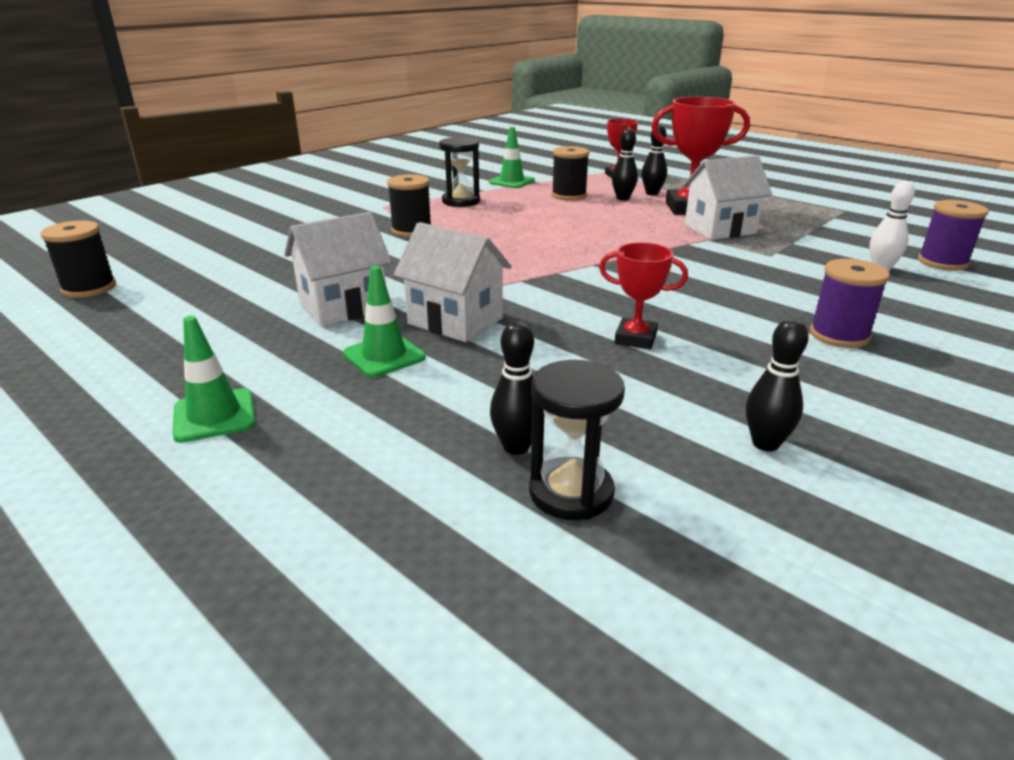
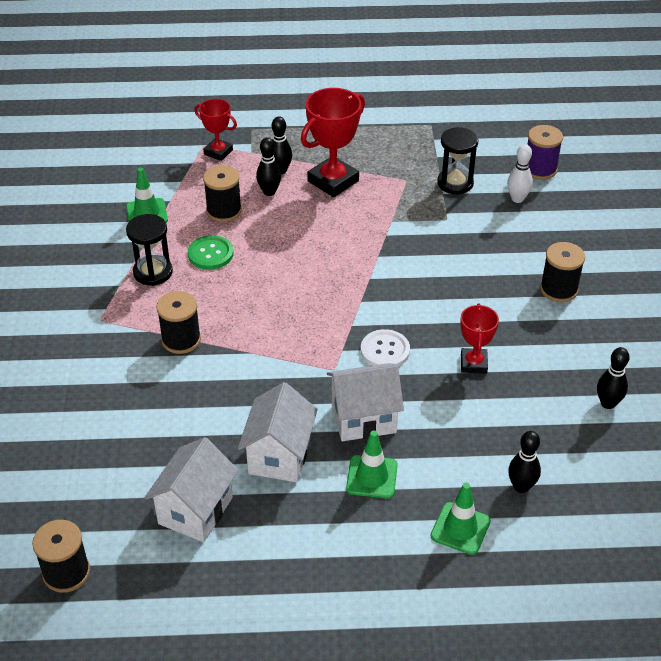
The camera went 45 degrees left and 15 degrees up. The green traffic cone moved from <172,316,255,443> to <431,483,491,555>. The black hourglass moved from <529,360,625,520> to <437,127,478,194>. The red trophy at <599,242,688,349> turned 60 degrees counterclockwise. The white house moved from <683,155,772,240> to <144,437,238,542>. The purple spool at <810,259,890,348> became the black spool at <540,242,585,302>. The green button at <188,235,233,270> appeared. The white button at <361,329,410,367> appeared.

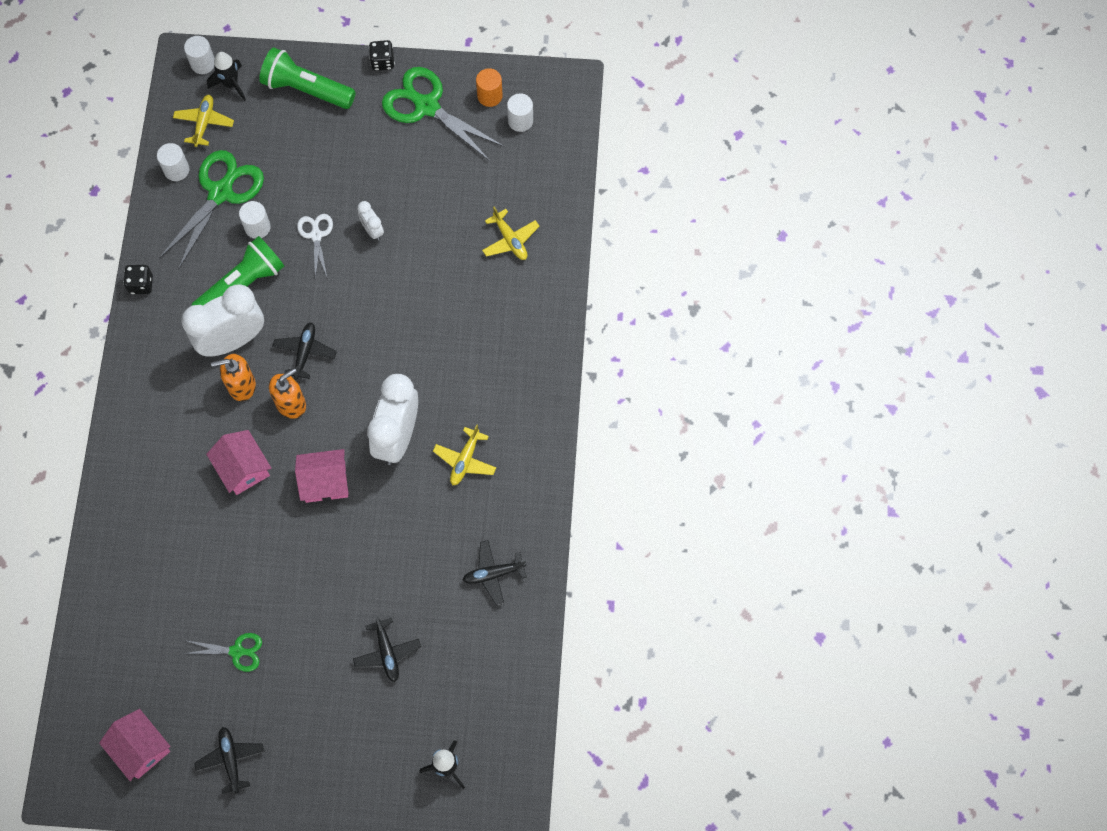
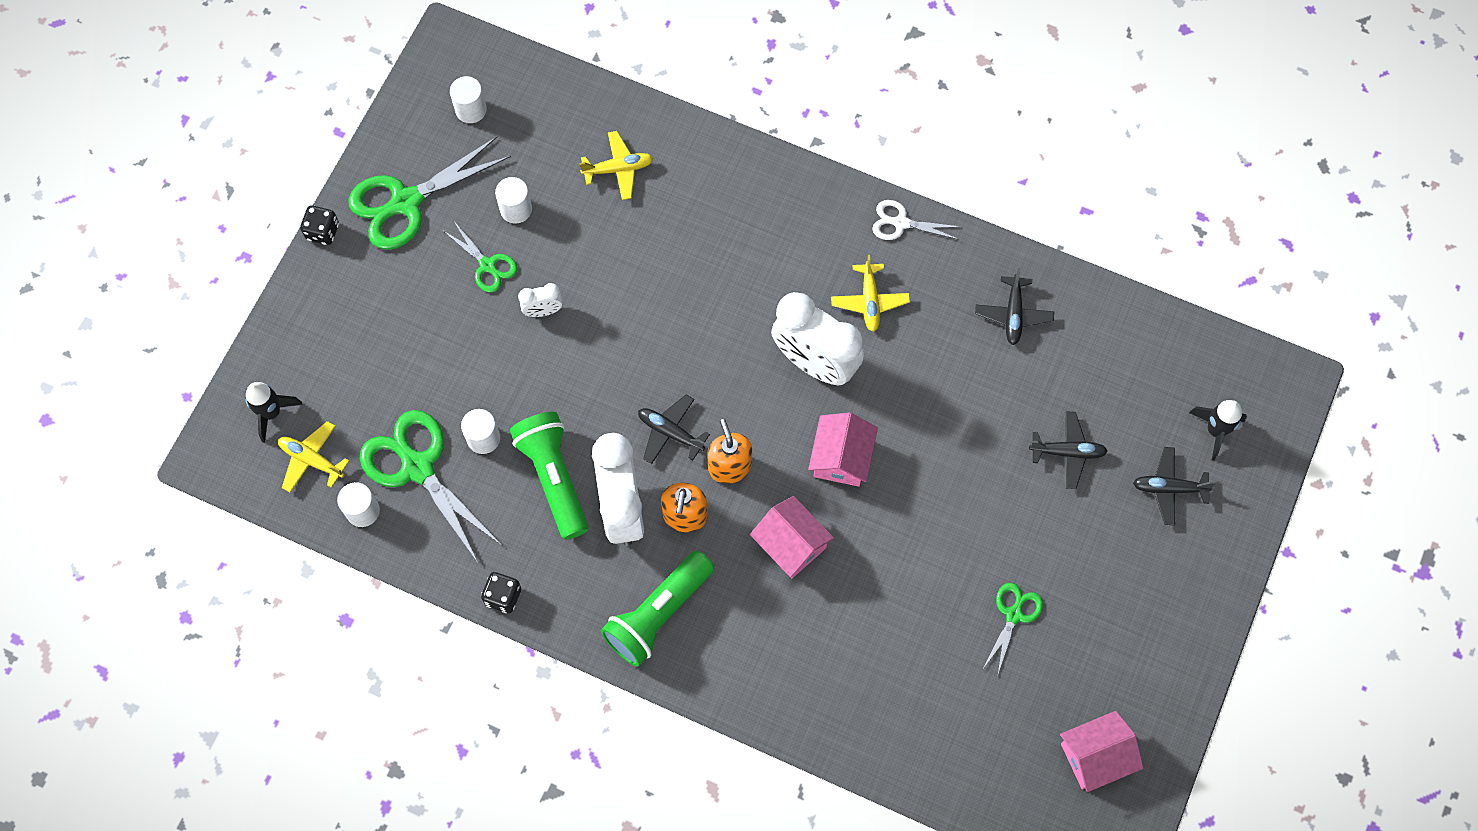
The camera went 70 degrees left and 0 degrees up. The white cylinder moved from <184,36,215,74> to <495,177,532,224>. The black plane moved from <194,727,265,794> to <1133,447,1217,525>. The pink house at <206,430,271,495> turned 60 degrees clockwise. The green flashlight moved from <259,48,356,109> to <601,551,714,667>. The white scissors moved from <297,214,333,278> to <872,200,961,240>. The yellow plane at <433,424,496,485> turned 45 degrees clockwise. The orange cylinder at <476,68,503,107> disappeared. The green scissors at <442,220,517,293> appeared.

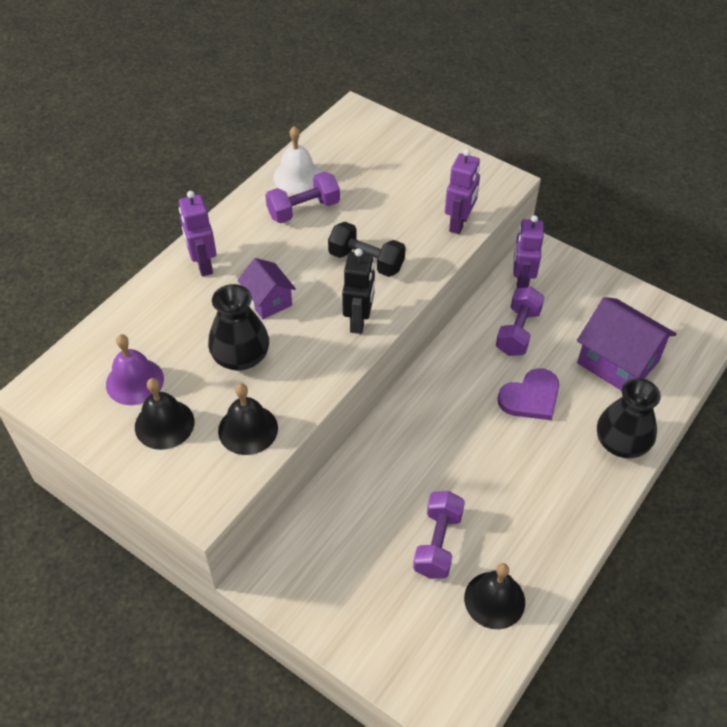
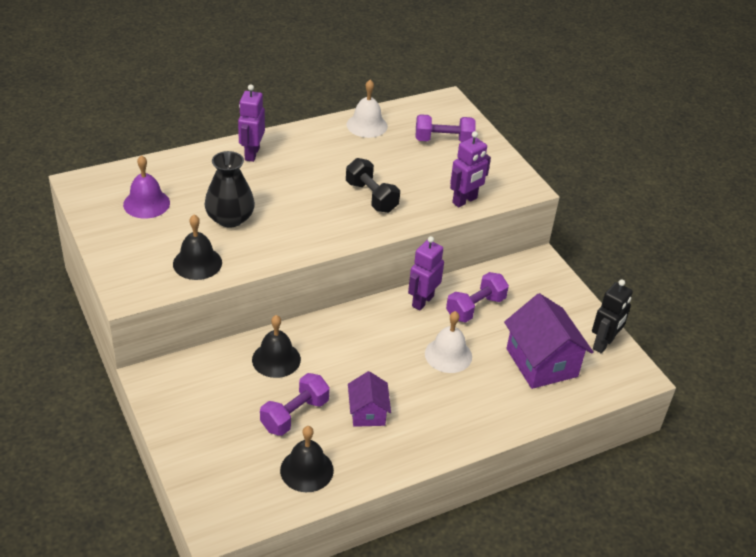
The camera went 25 degrees right and 10 degrees down. The black bell moved from <135,378,195,450> to <252,315,301,378>. The purple house moved from <238,258,296,319> to <348,371,391,427>. The purple dumbbell moved from <265,172,340,223> to <415,114,476,142>. The black robot moved from <342,248,375,334> to <592,280,633,353>. The purple heart at <498,368,559,420> was replaced by the white bell at <425,311,472,373>. The purple robot moved from <513,215,543,288> to <408,236,444,310>. The black vase at <597,378,661,458> disappeared.

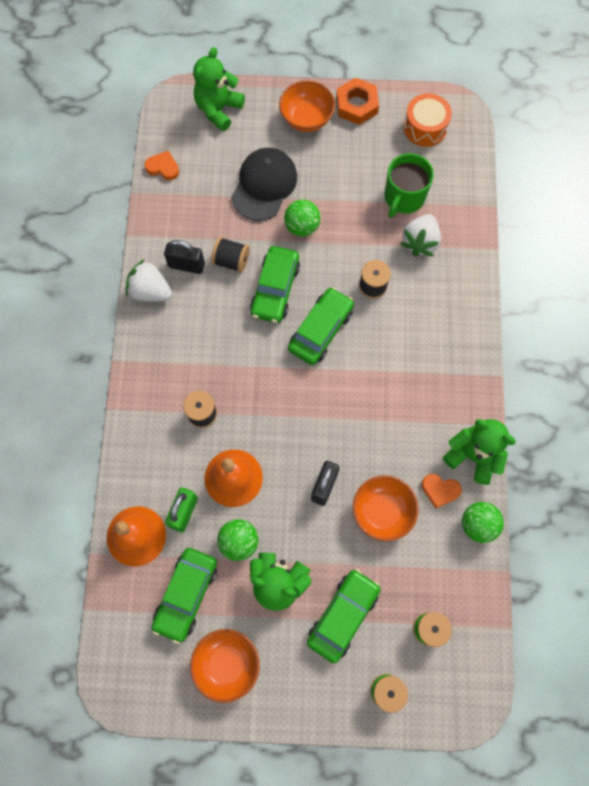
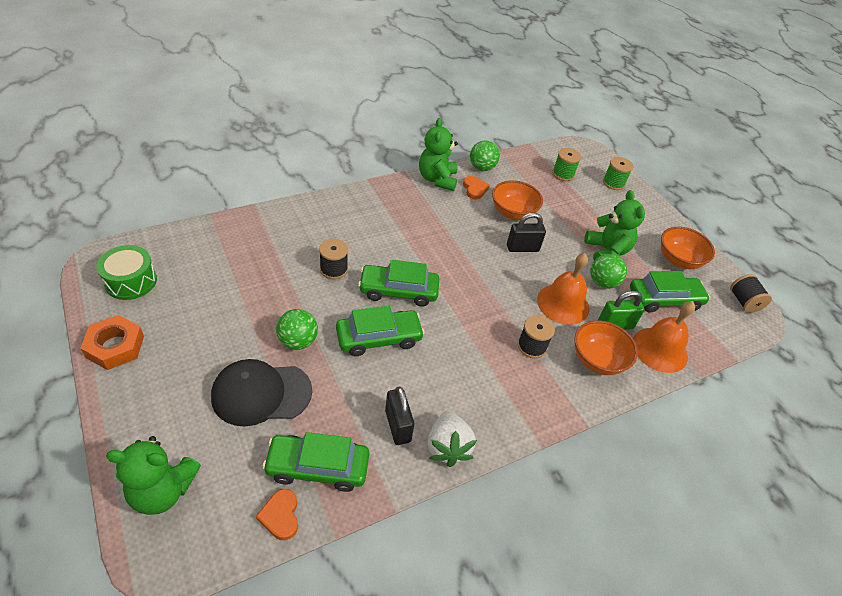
The camera went 125 degrees left and 25 degrees down. The black spool moved from <212,237,250,273> to <730,274,772,313>. The orange bowl moved from <279,81,335,132> to <574,320,638,375>. The green car moved from <307,569,381,663> to <262,432,369,492>. The green mug at <384,153,434,218> disappeared. The white strawberry at <400,214,441,257> disappeared. The orange drum at <404,93,452,147> became the green drum at <97,245,157,300>.

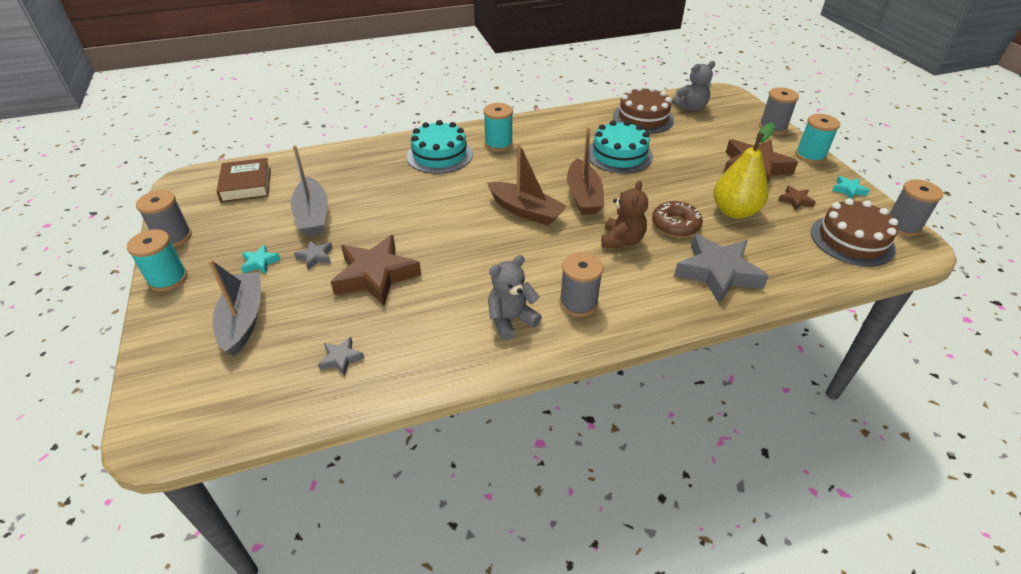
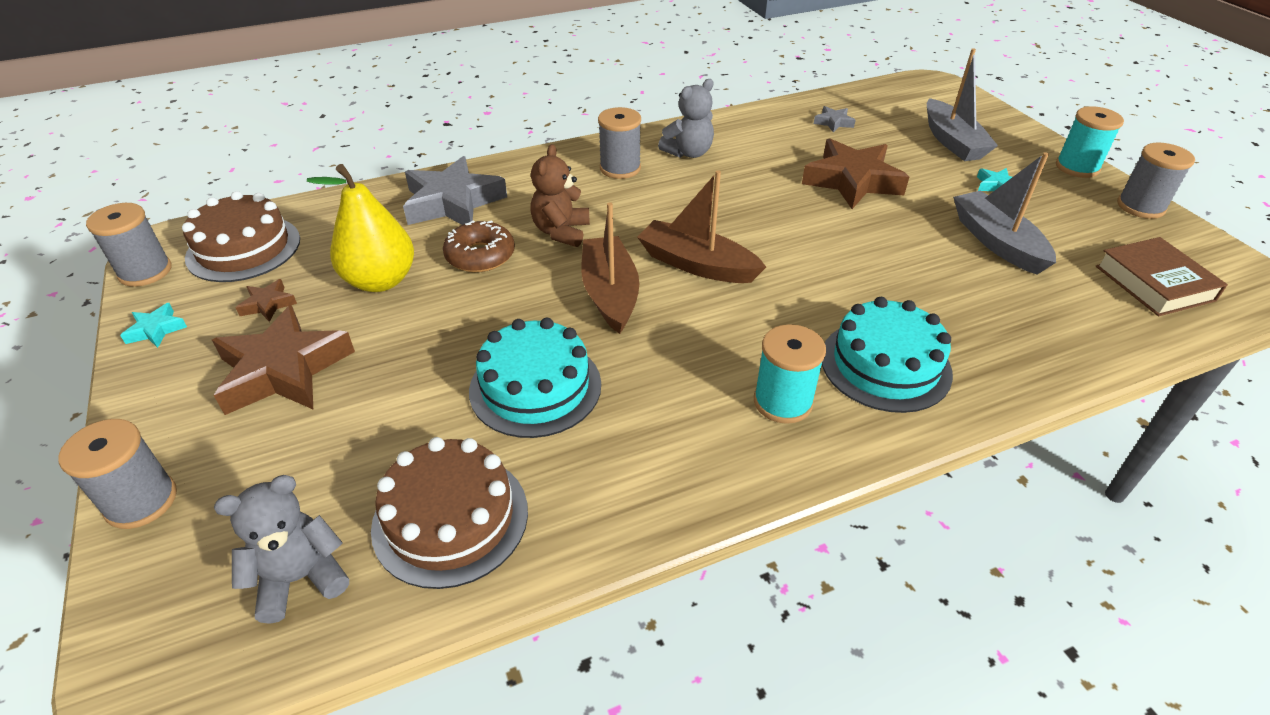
The camera went 175 degrees right and 0 degrees up. The grey star at <294,241,333,270> disappeared. The turquoise spool at <795,114,840,164> disappeared.

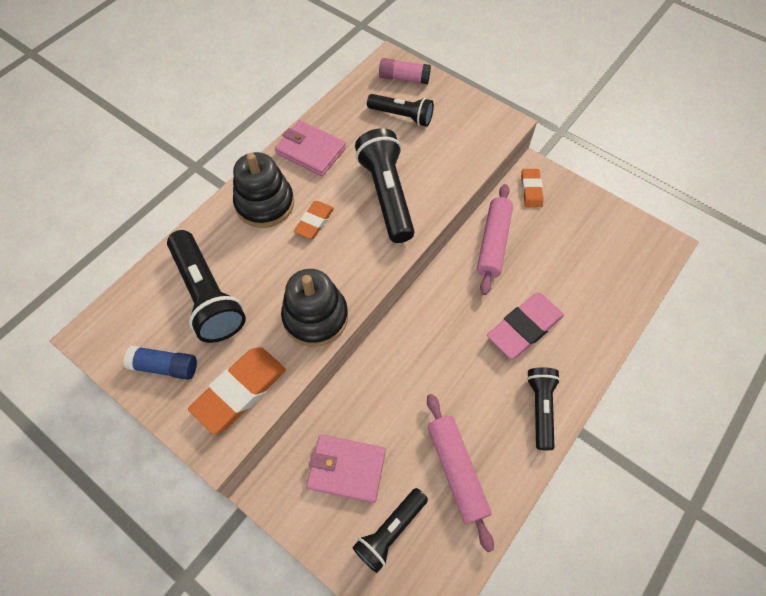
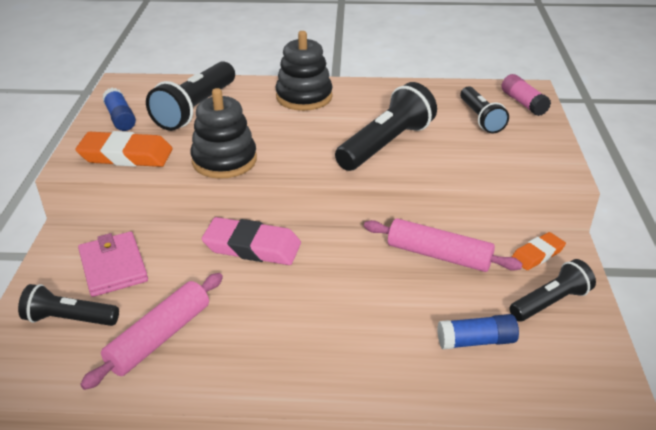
The camera went 55 degrees right and 25 degrees down. The pink wallet at <275,120,346,176> disappeared. The orange eraser at <294,201,334,239> disappeared. The pink rolling pin at <477,184,513,295> turned 45 degrees clockwise. The pink eraser moved from <487,293,564,359> to <202,217,301,265>. The black flashlight moved from <527,367,560,450> to <510,259,596,321>. The blue glue stick at <437,314,519,349> appeared.

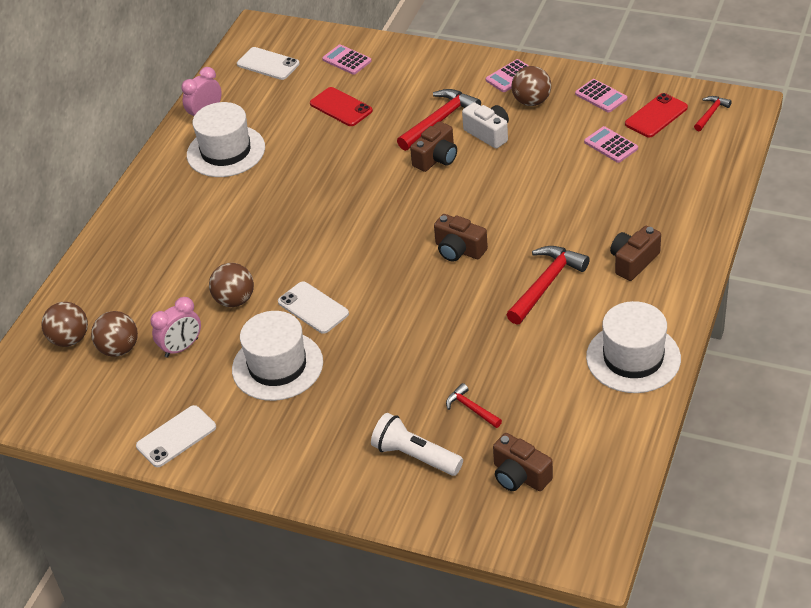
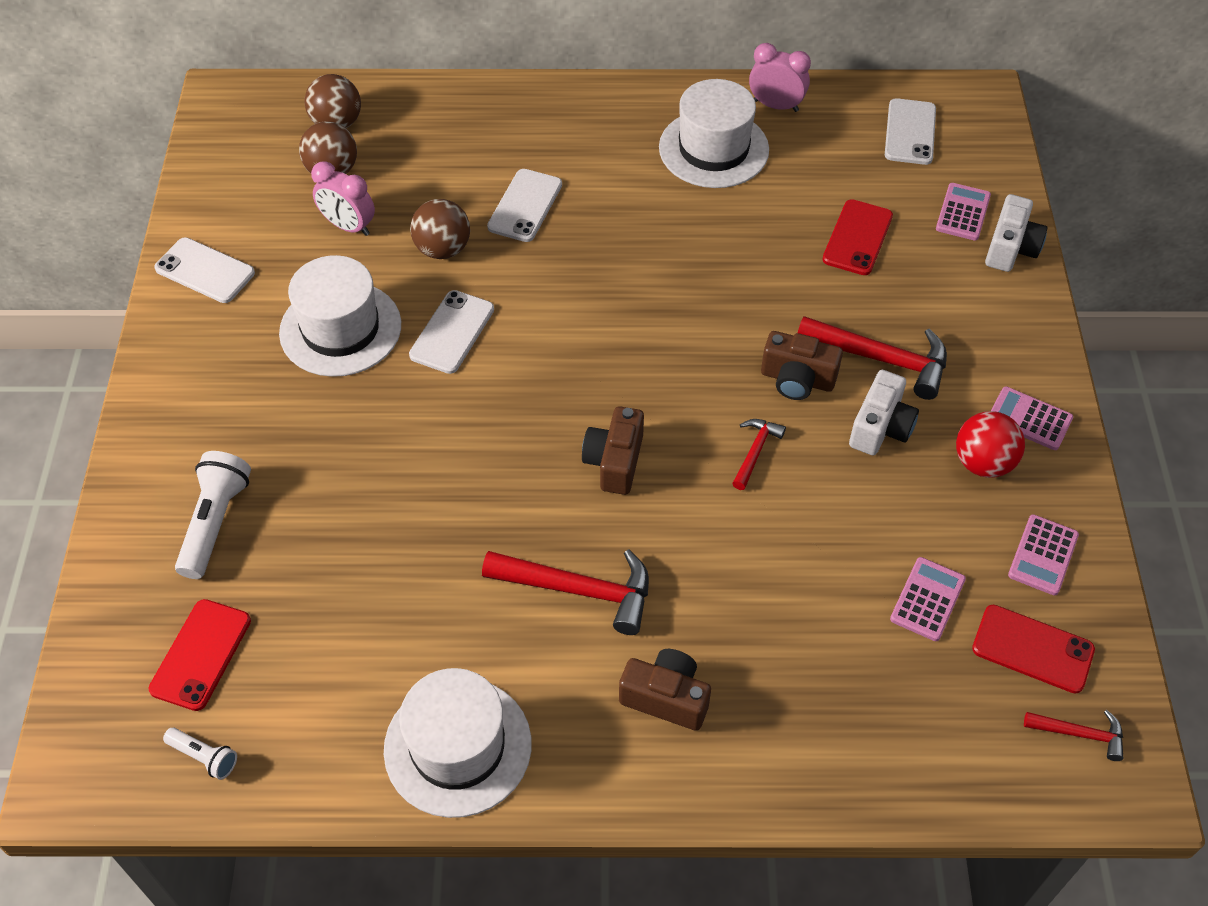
The camera went 65 degrees right and 10 degrees up. The red hammer moved from <446,383,502,428> to <732,419,786,490>. The brown camera at <493,433,553,491> was replaced by the red phone at <149,599,251,711>. The brown ball at <512,66,551,106> became the red ball at <956,411,1025,478>. The white flashlight at <163,728,237,780> appeared. The white phone at <487,169,562,242> appeared. The white camera at <985,194,1047,272> appeared.

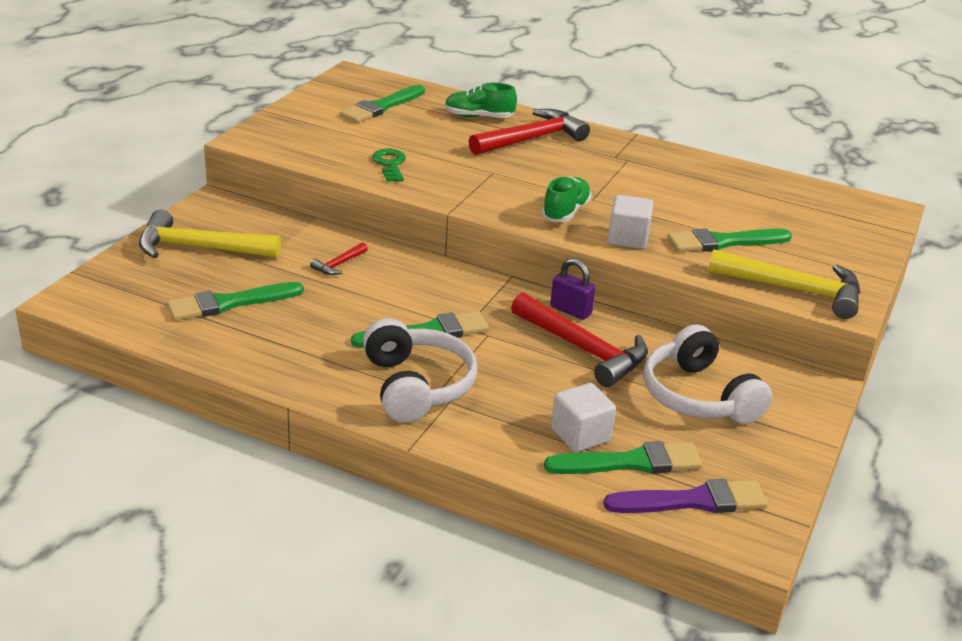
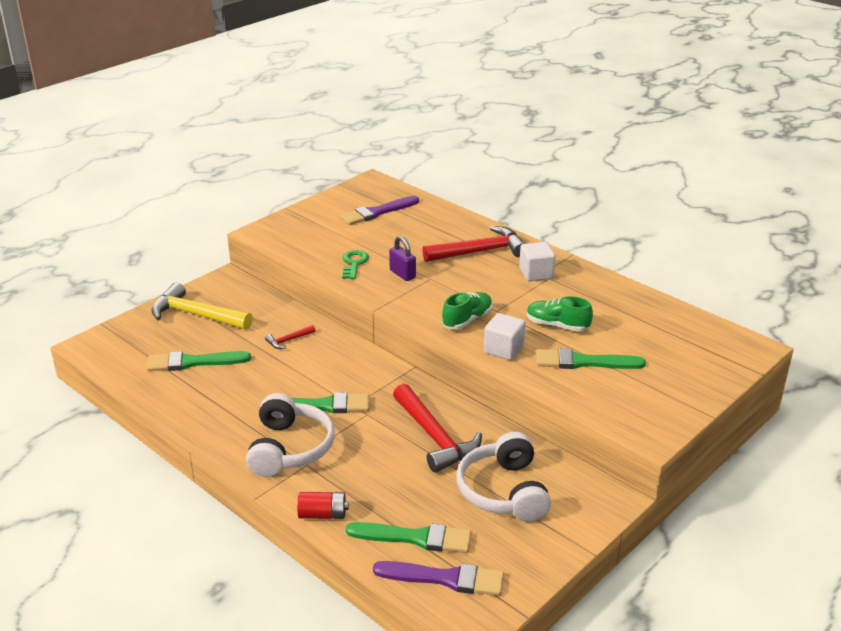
The camera went 20 degrees right and 0 degrees up. The green brush at <340,85,425,123> became the purple brush at <340,196,419,225>. The green shoe moved from <445,83,517,118> to <527,296,593,332>. The purple padlock moved from <550,258,595,320> to <389,236,416,281>. The white cube moved from <551,383,616,452> to <519,242,555,281>. The yellow hammer at <708,249,860,319> disappeared. The red battery at <297,492,349,519> appeared.

